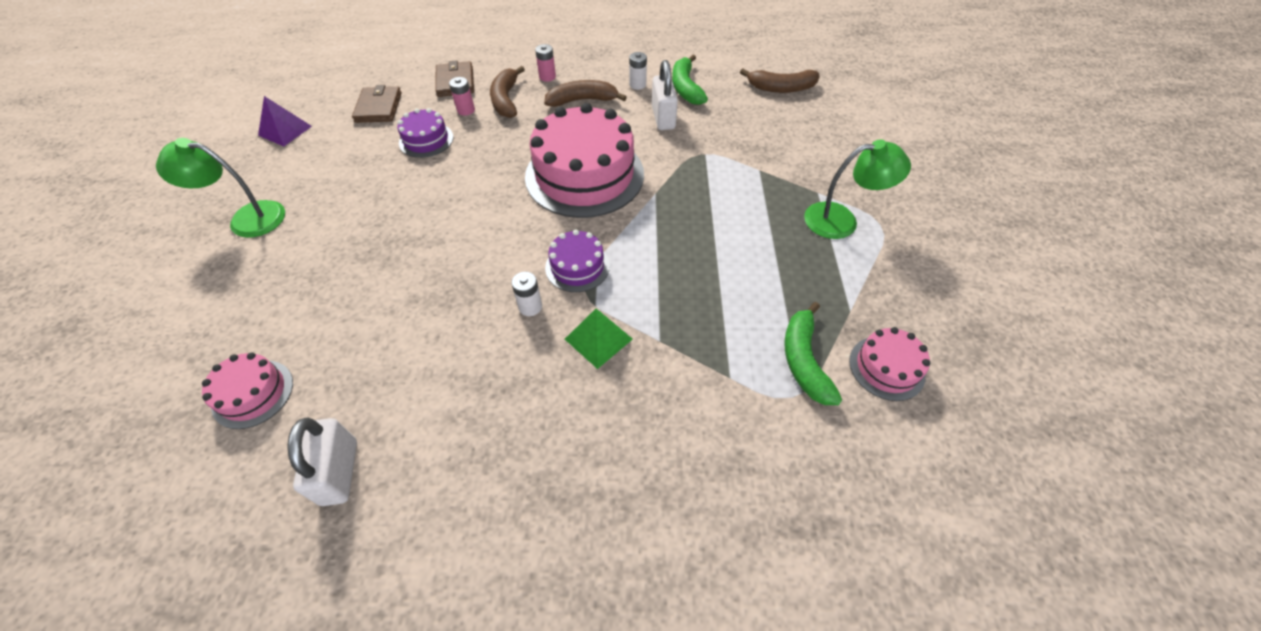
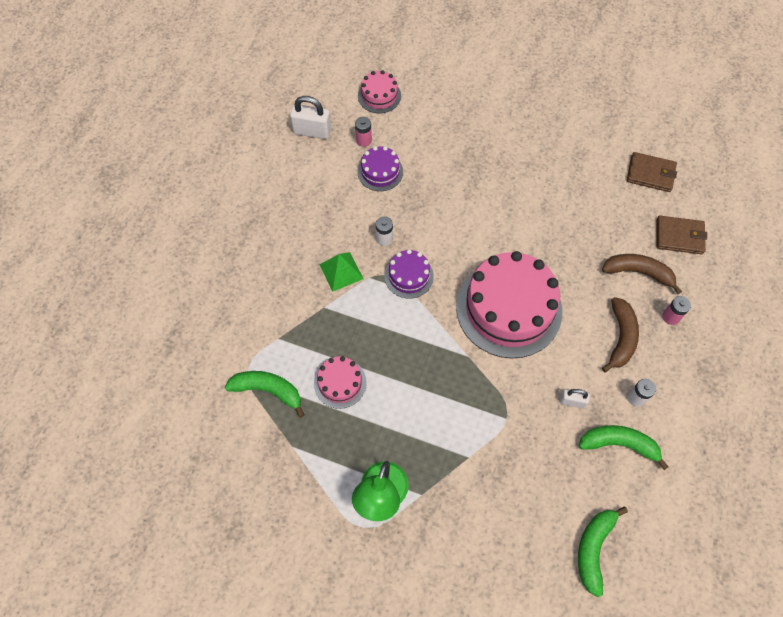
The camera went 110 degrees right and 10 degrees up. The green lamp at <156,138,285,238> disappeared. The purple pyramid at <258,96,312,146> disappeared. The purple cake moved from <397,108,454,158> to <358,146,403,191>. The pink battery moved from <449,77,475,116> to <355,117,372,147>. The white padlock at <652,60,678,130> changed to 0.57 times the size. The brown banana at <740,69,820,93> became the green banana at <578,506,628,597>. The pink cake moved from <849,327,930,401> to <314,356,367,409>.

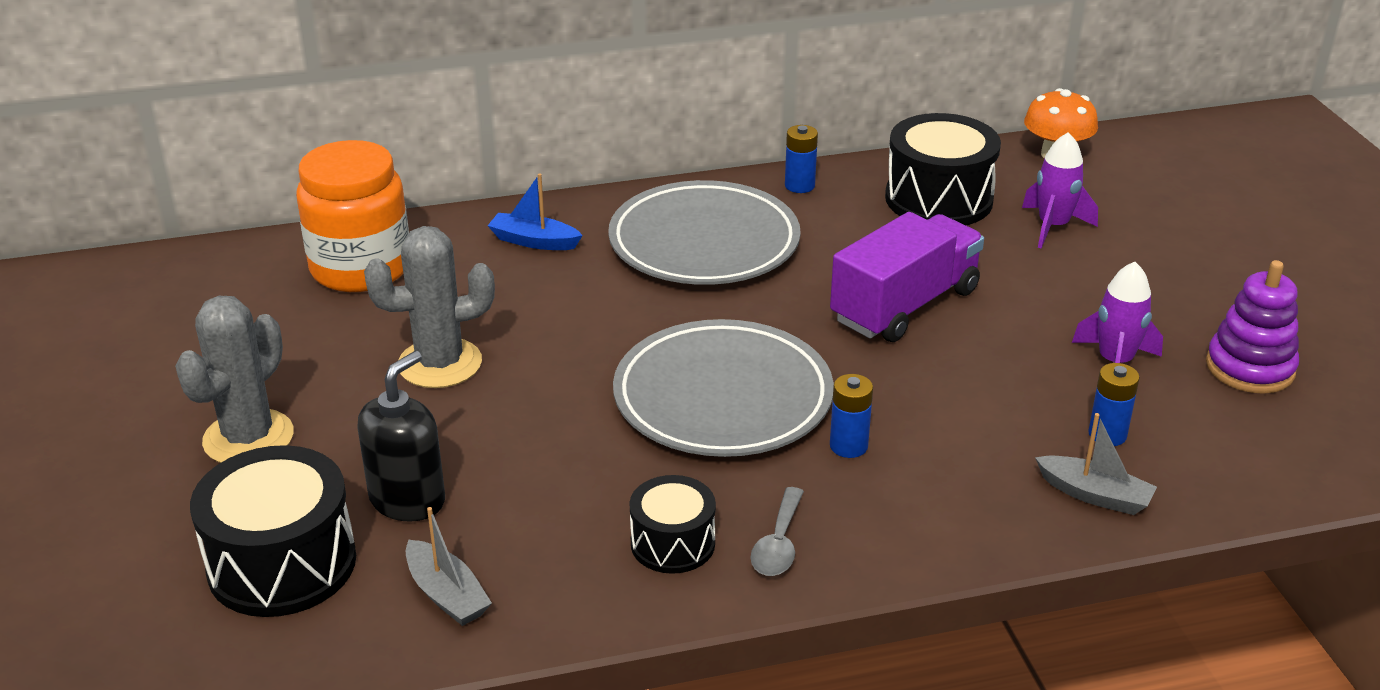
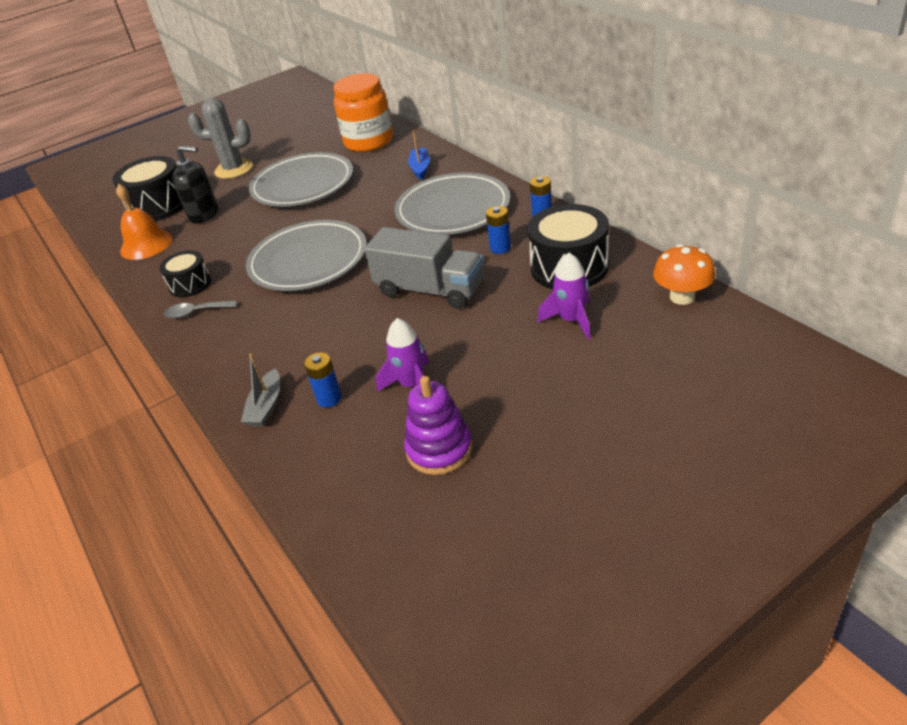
The camera went 75 degrees right and 5 degrees up. The grey cactus at <364,226,495,388> was replaced by the grey plate at <249,152,353,207>. The grey boat at <406,507,492,626> was replaced by the orange bell at <116,184,172,260>. The purple truck at <830,212,984,342> became the grey truck at <364,227,484,309>. The blue battery moved from <830,374,873,458> to <486,206,511,254>.

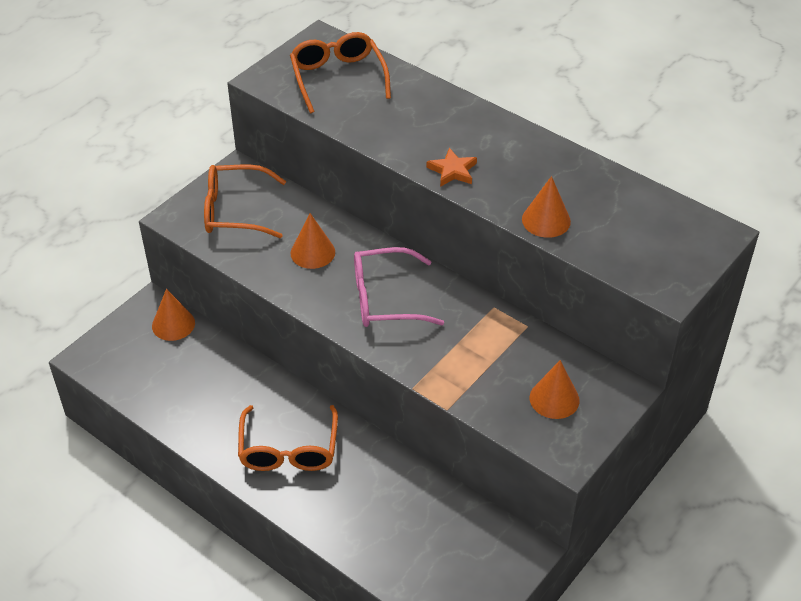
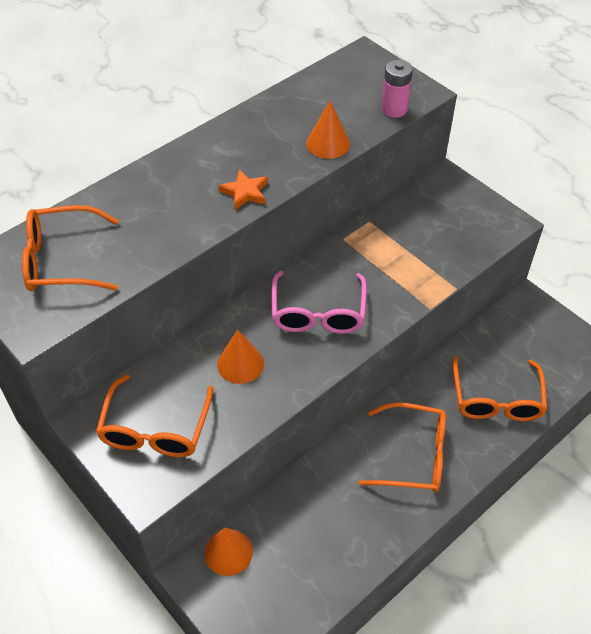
The camera went 80 degrees left and 5 degrees up. The orange cone at <530,360,580,419> disappeared. The pink battery at <381,60,413,118> appeared. The orange glasses at <453,356,547,421> appeared.

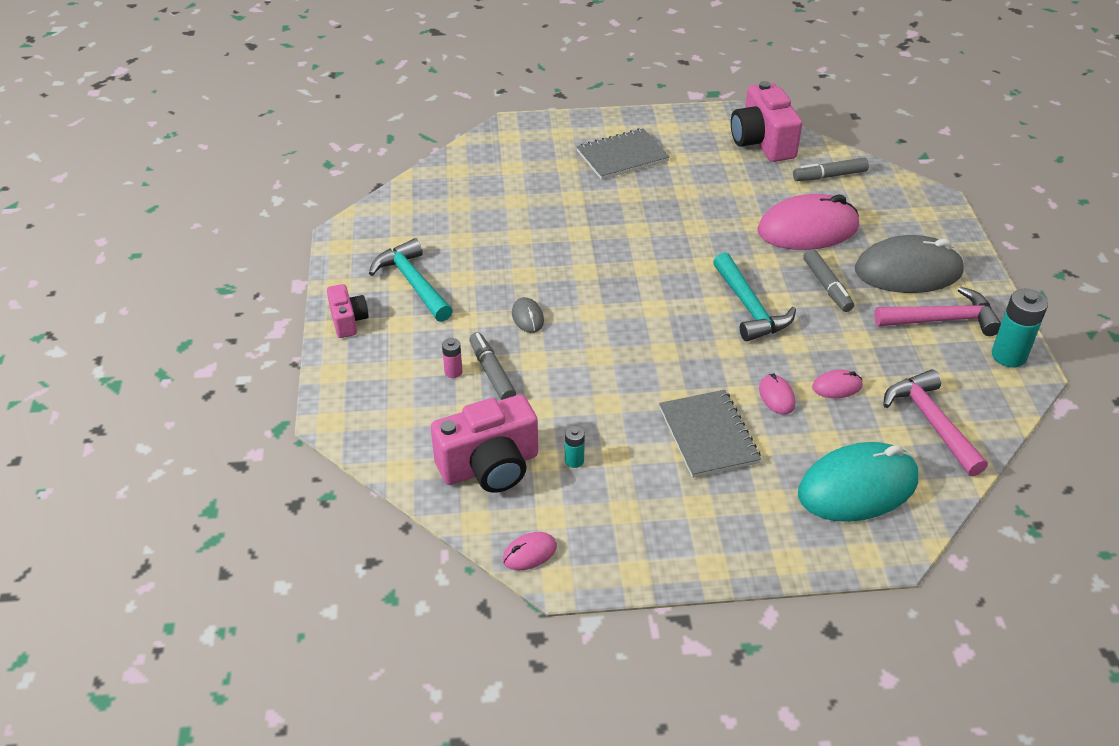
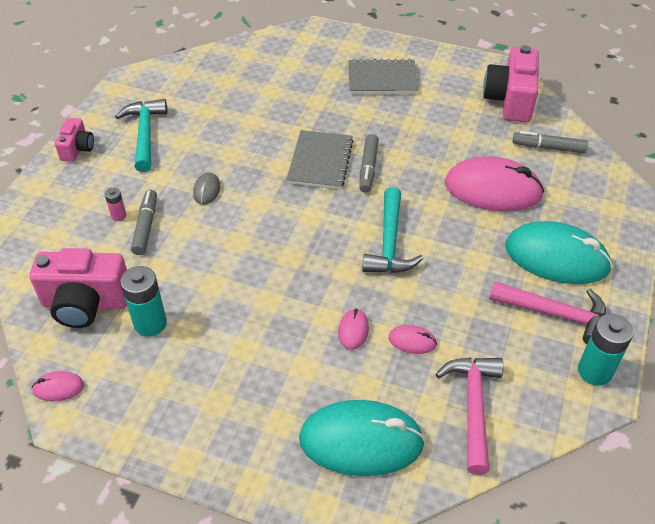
The camera went 25 degrees right and 5 degrees up. The turquoise battery at <565,426,585,468> changed to 1.94 times the size. The grey notebook moved from <659,390,761,478> to <287,130,354,189>. The grey marker moved from <803,249,854,312> to <359,134,379,193>. The grey mouse at <855,235,964,293> became the turquoise mouse at <505,221,613,284>.

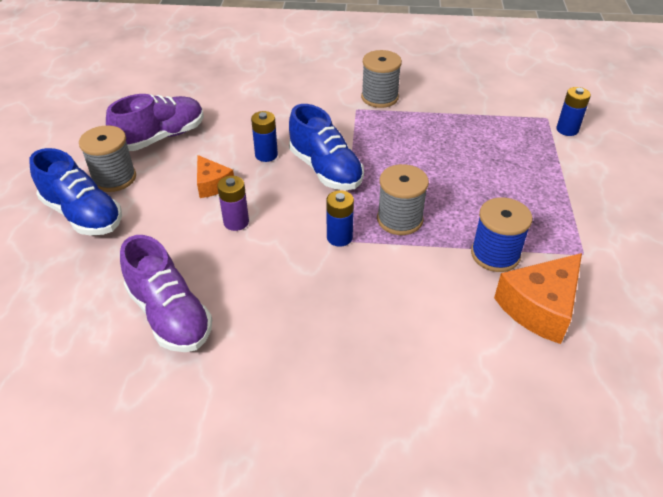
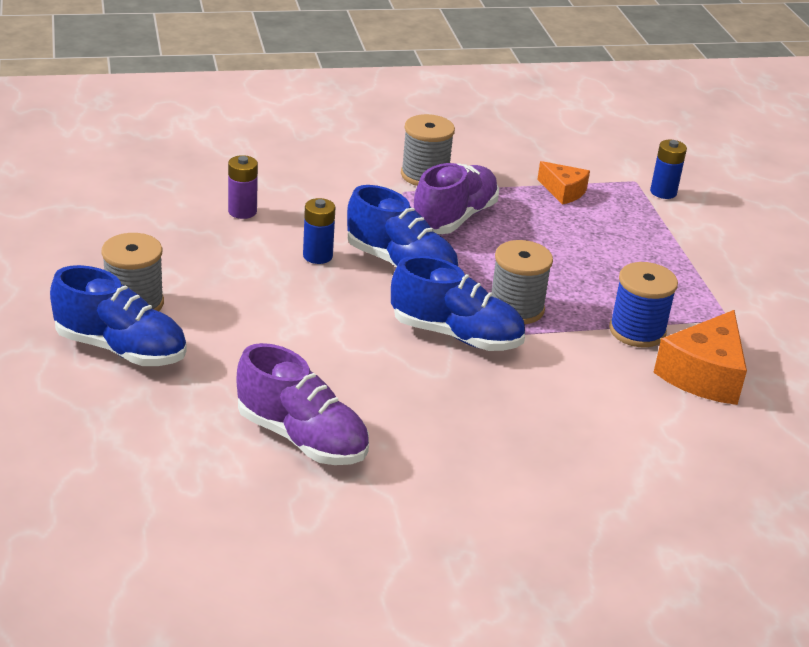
The camera went 20 degrees left and 10 degrees down. The purple shoe moved from <106,94,204,151> to <414,163,499,234>. The orange cheese moved from <197,155,234,198> to <537,161,590,205>. The purple battery moved from <217,176,249,231> to <228,155,258,219>. The blue battery at <326,190,354,247> was replaced by the blue shoe at <391,255,525,351>.

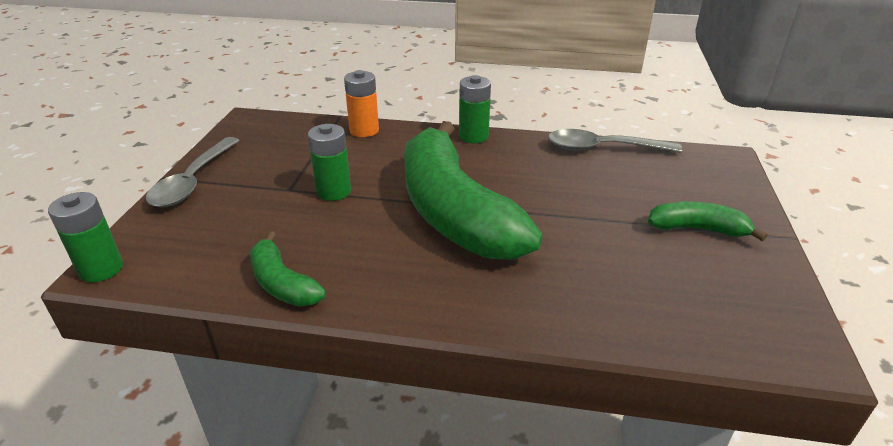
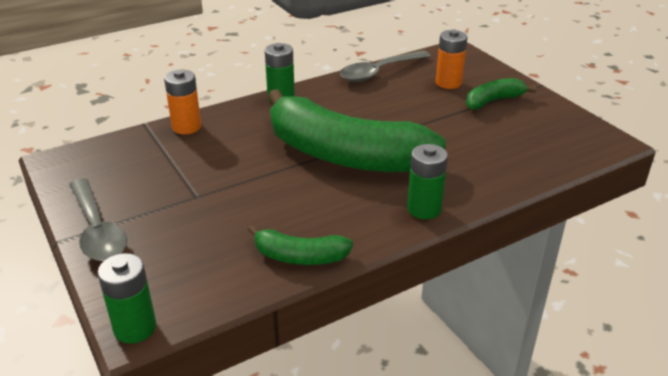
The camera went 40 degrees left and 0 degrees up. The green battery moved from <308,124,351,201> to <407,144,448,219>. The orange battery at <436,29,467,89> appeared.

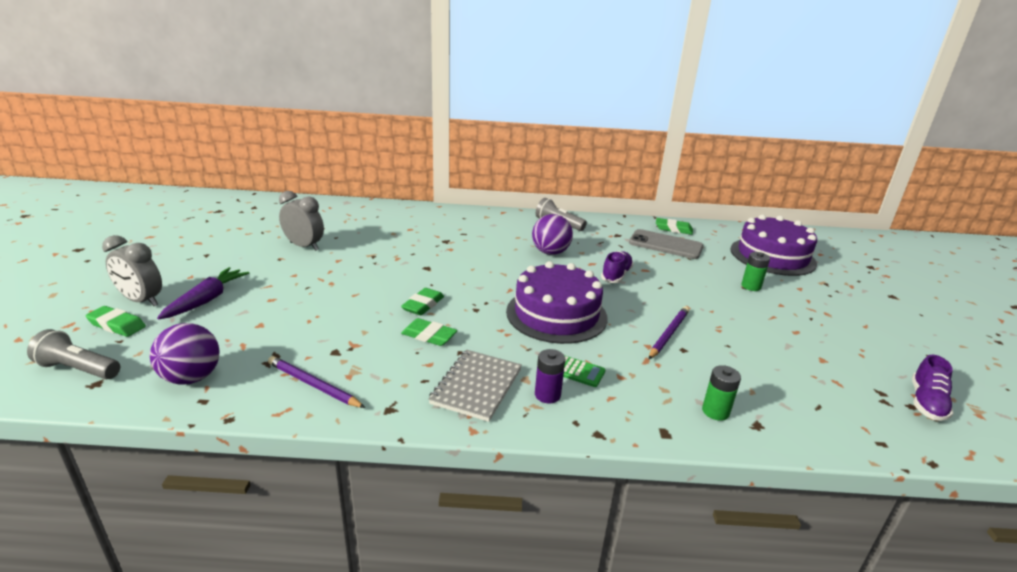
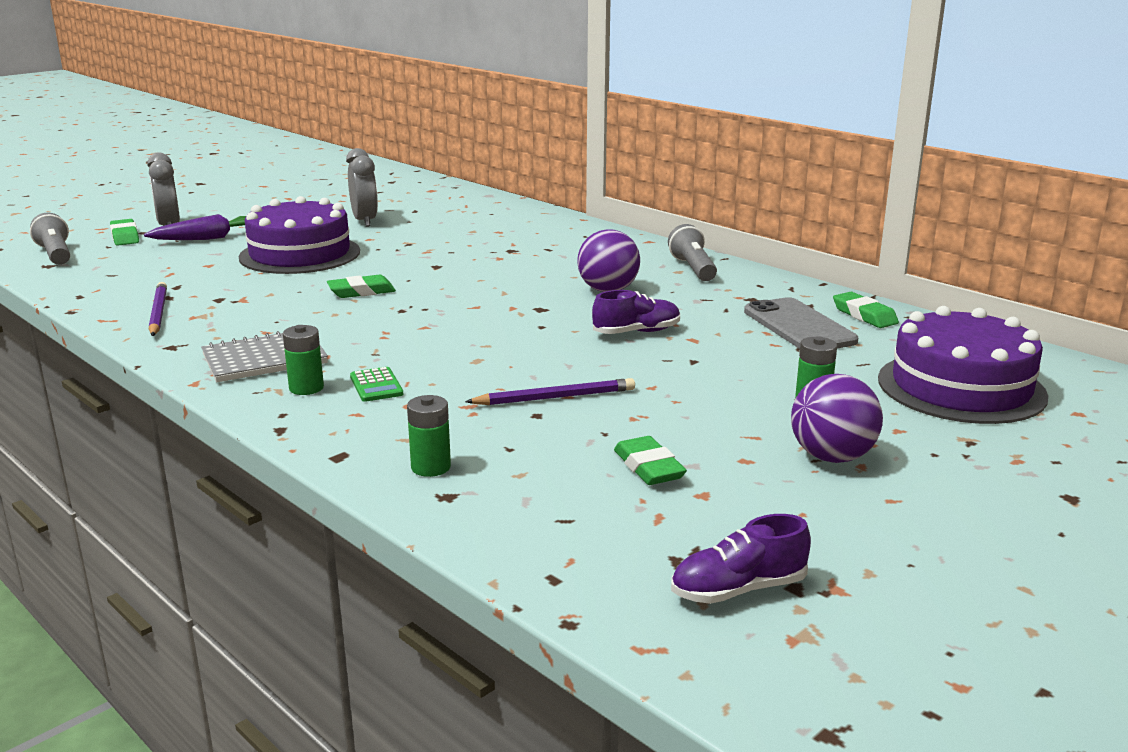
The camera went 45 degrees right and 5 degrees down. The purple ball moved from <150,323,220,385> to <791,374,883,463>. The green eraser moved from <401,318,457,346> to <614,436,687,485>. The purple cake moved from <506,261,608,344> to <239,196,360,274>. The purple battery at <535,349,565,403> became the green battery at <283,325,324,395>.

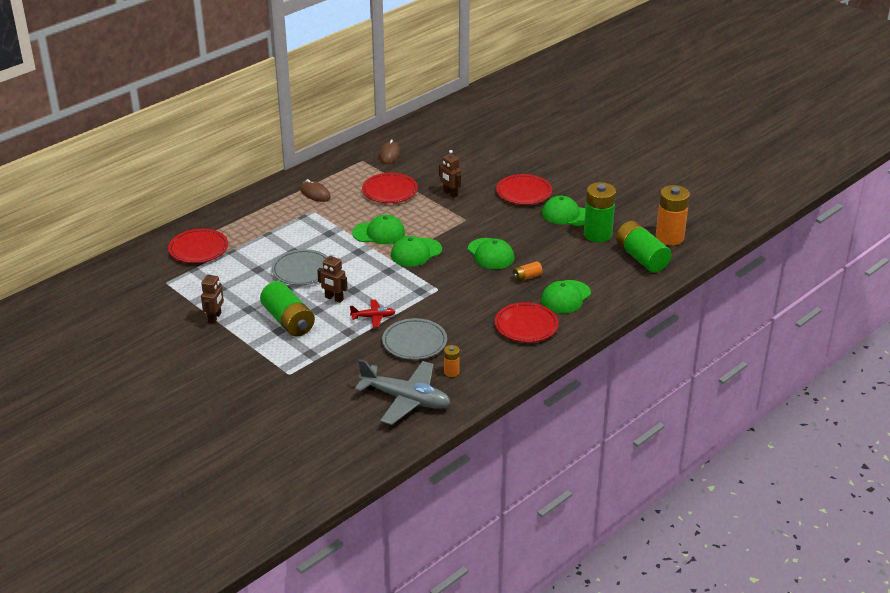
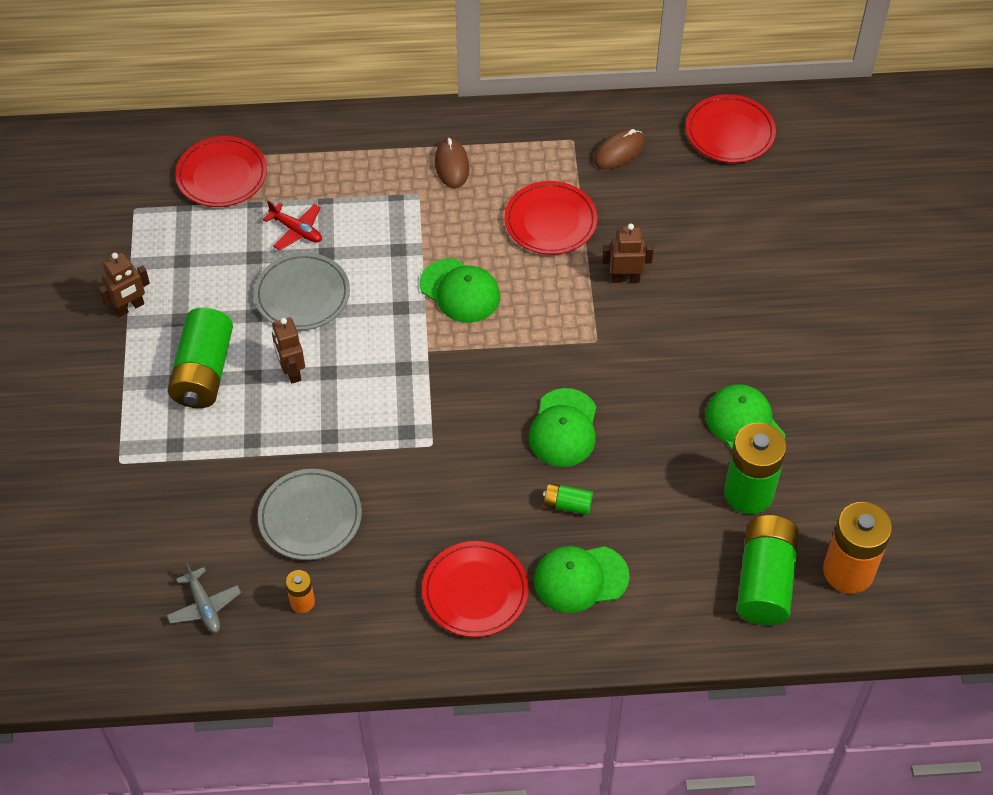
The camera went 40 degrees right and 20 degrees up. The red plane moved from <350,300,395,328> to <263,201,322,250>. The grey plane at <354,359,450,425> changed to 0.49 times the size. The green cap at <391,236,442,267> disappeared. The brown robot at <439,150,461,198> turned 90 degrees clockwise. The red plate moved from <496,174,552,205> to <686,94,776,163>. The orange battery at <513,261,542,282> became the green battery at <543,483,593,515>.

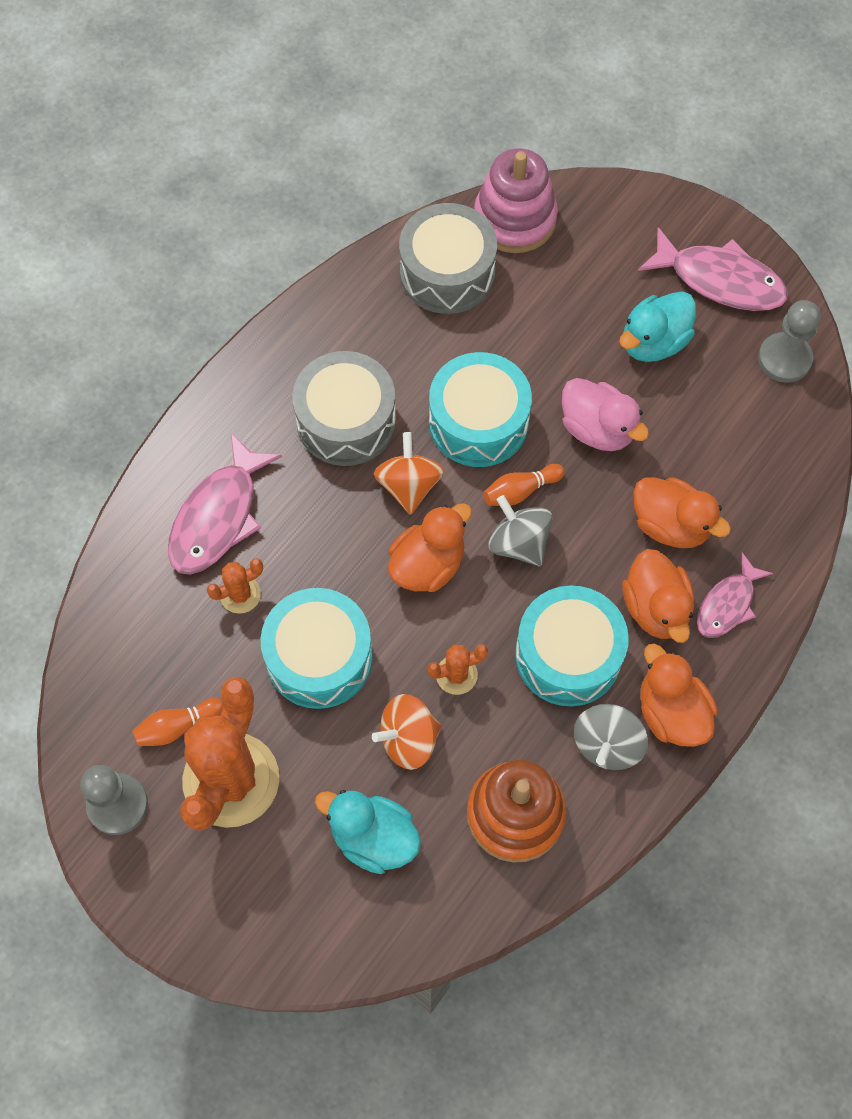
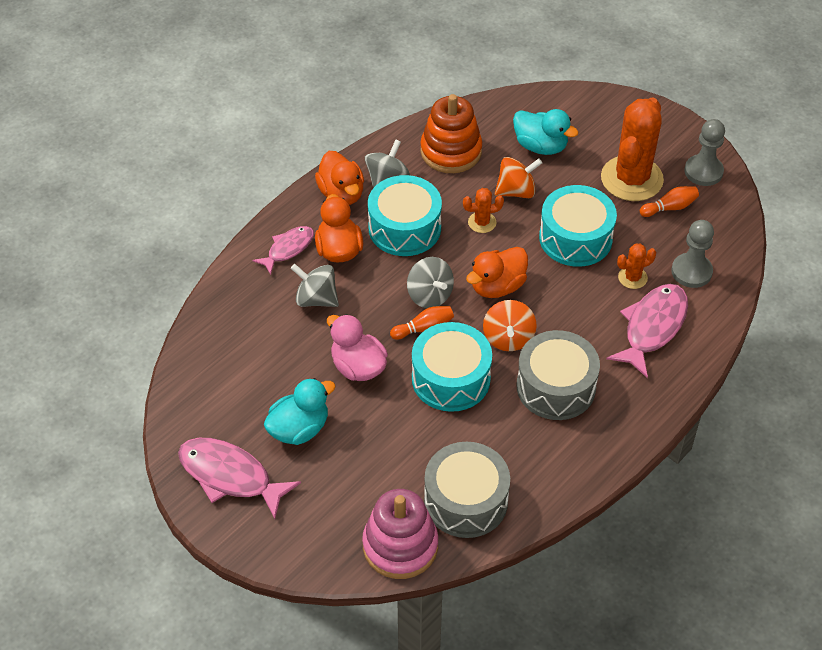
The camera went 175 degrees left and 15 degrees down. The orange duck at <633,477,731,548> was replaced by the grey spinning top at <291,264,339,307>. The grey pawn moved from <758,300,820,383> to <671,220,714,288>.

